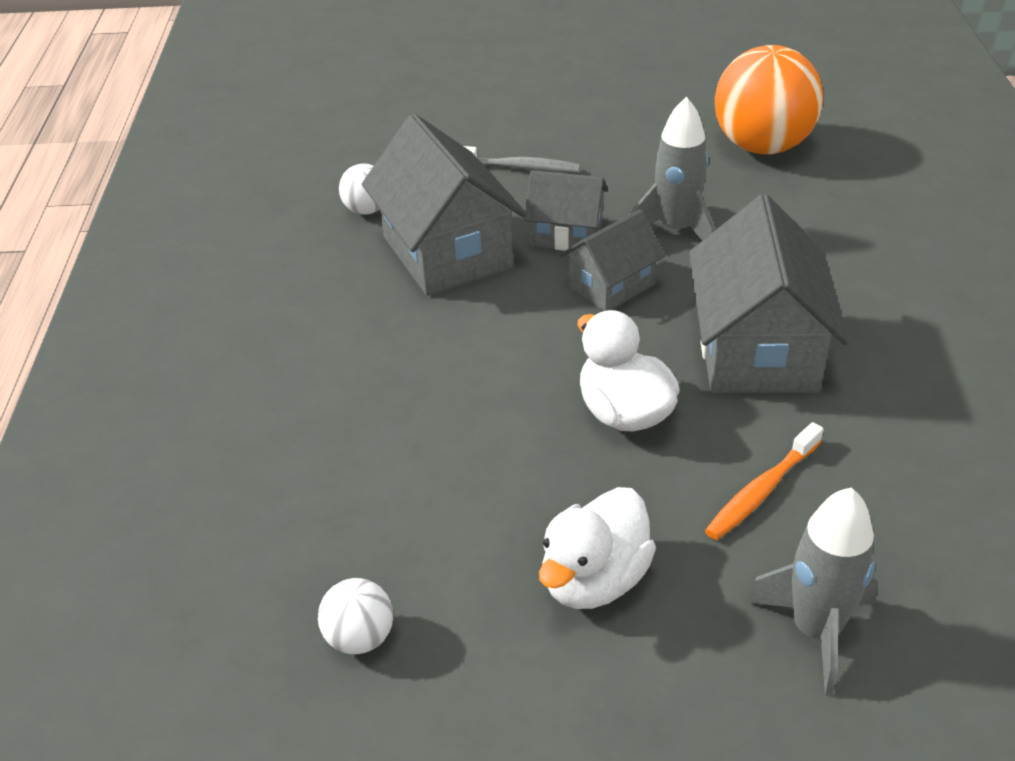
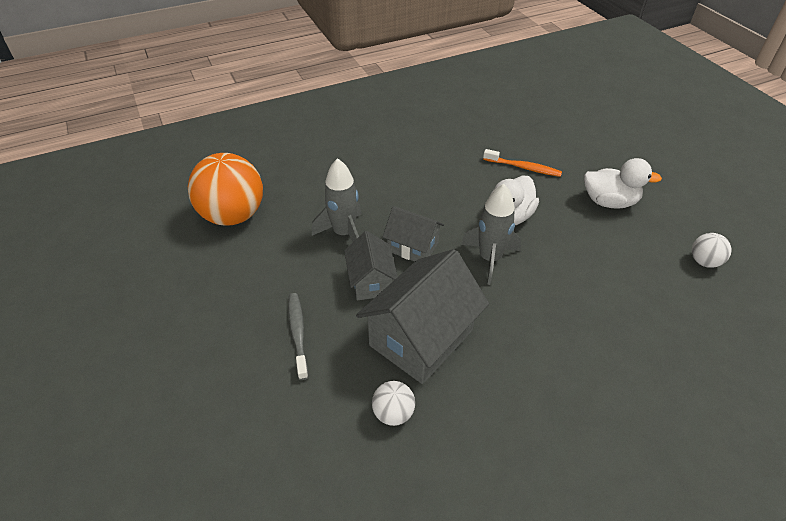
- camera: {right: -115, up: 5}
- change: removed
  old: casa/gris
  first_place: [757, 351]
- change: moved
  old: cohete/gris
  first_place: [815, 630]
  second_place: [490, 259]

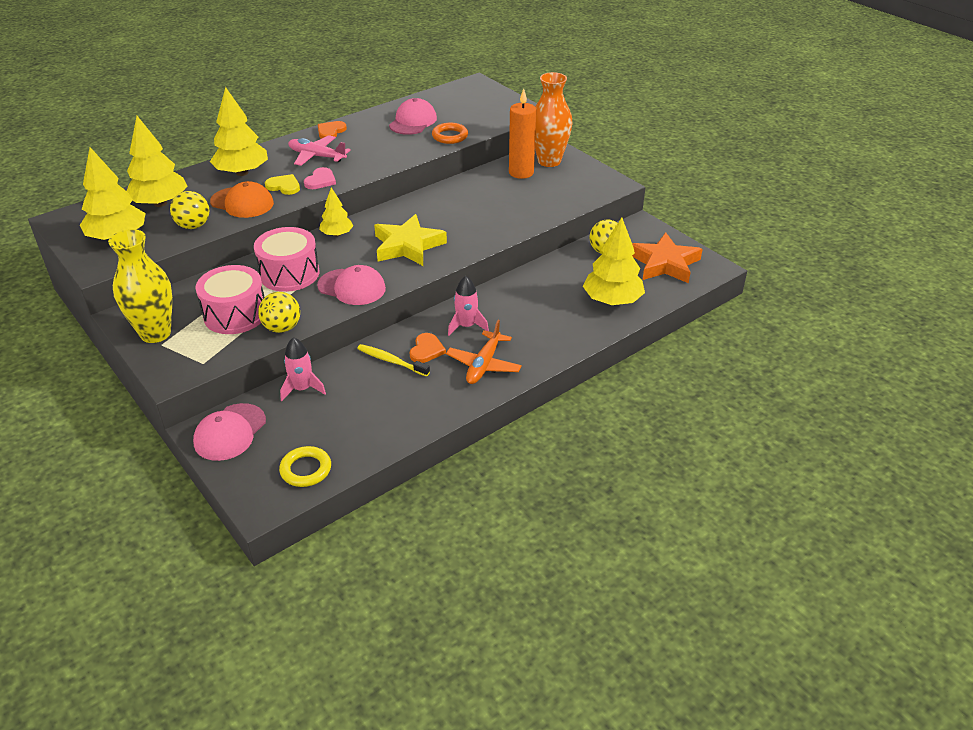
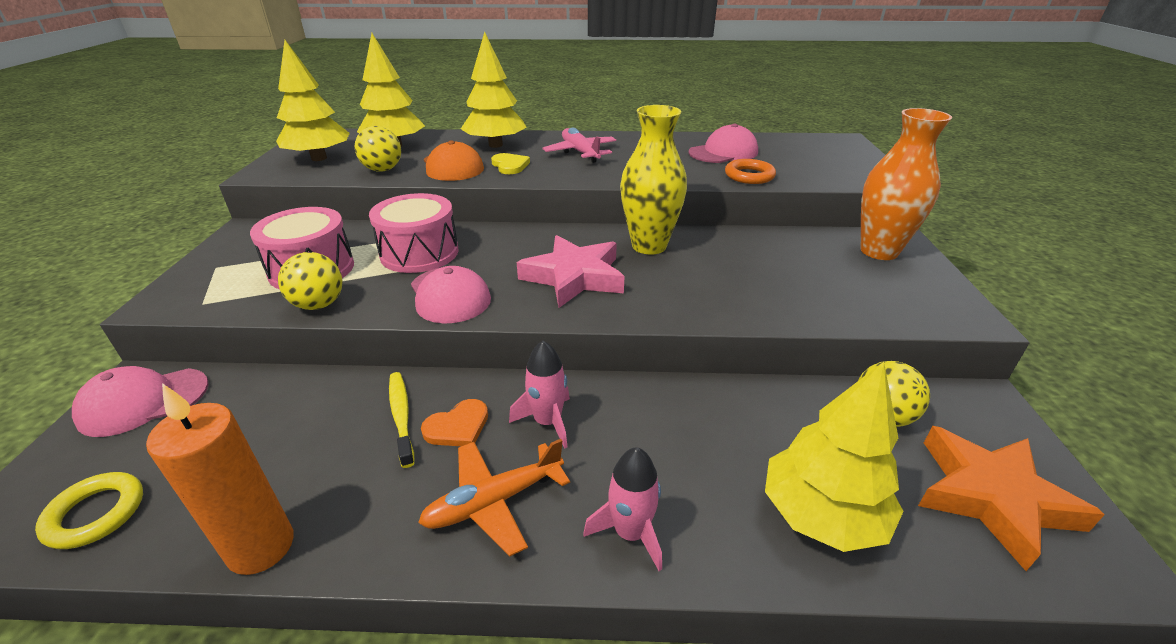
- camera: {right: 40, up: -5}
- change: moved
  old: vela/naranja
  first_place: [521, 172]
  second_place: [261, 547]
- change: removed
  old: corazón/naranja
  first_place: [331, 131]
- change: removed
  old: corazón/rosa
  first_place: [320, 180]
- change: removed
  old: árbol/amarillo
  first_place: [337, 234]
- change: recoloured
  old: estrella/amarillo
  new: estrella/rosa
  first_place: [407, 246]
  second_place: [574, 277]
- change: moved
  old: florero/amarillo
  first_place: [155, 333]
  second_place: [649, 246]
- change: moved
  old: cohete/rosa
  first_place: [302, 389]
  second_place: [630, 533]

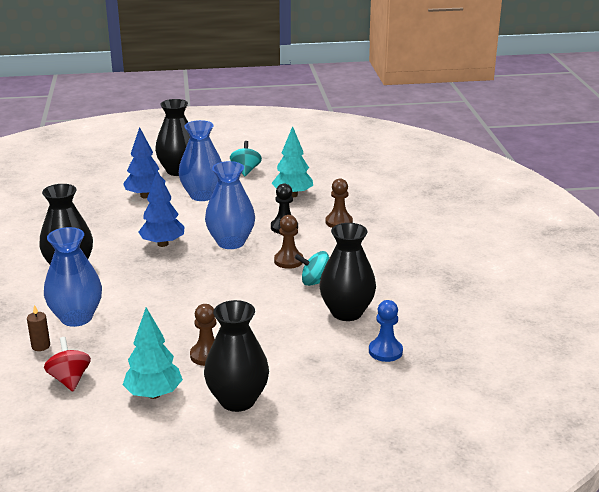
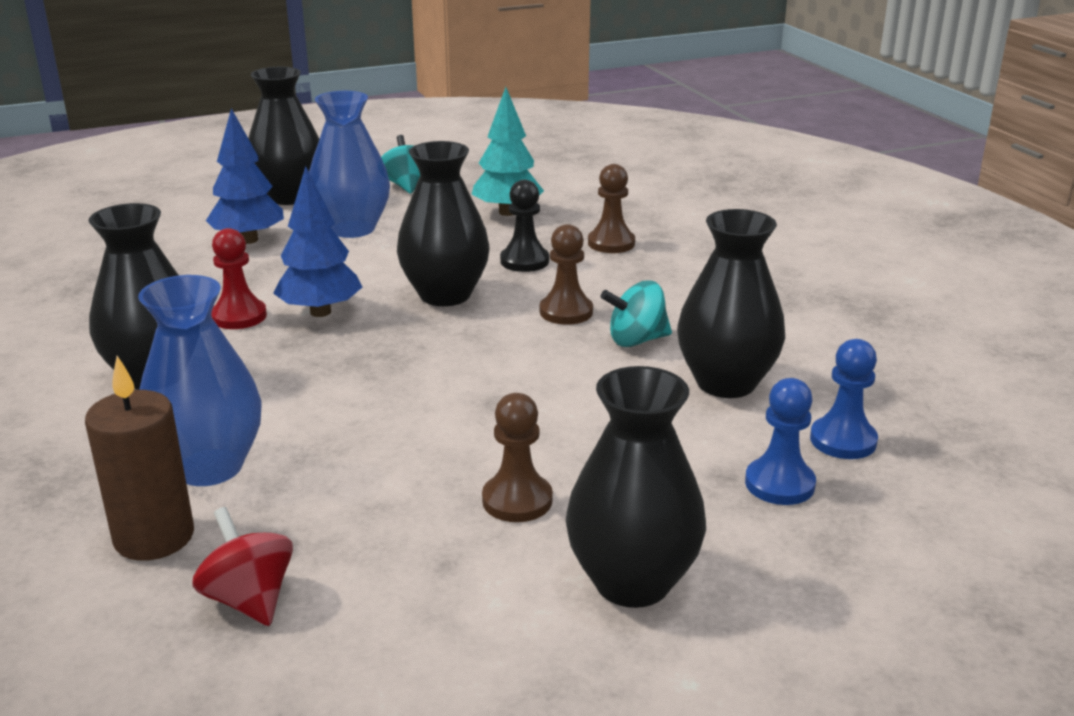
- camera: {right: -15, up: 0}
- change: recoloured
  old: florero/azul
  new: florero/negro
  first_place: [231, 242]
  second_place: [445, 295]
- change: resized
  old: vela/marrón
  first_place: [41, 346]
  second_place: [154, 537]
  factor: 1.93
- change: removed
  old: árbol/turquesa
  first_place: [154, 394]
- change: added
  new: peón/rojo
  second_place: [239, 316]
- change: added
  new: peón/azul
  second_place: [779, 484]

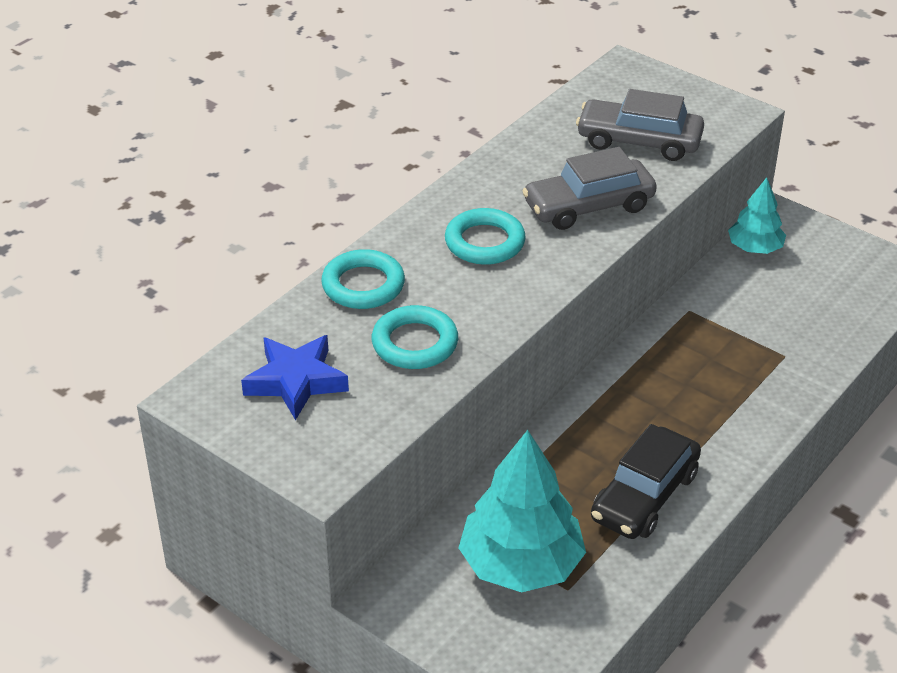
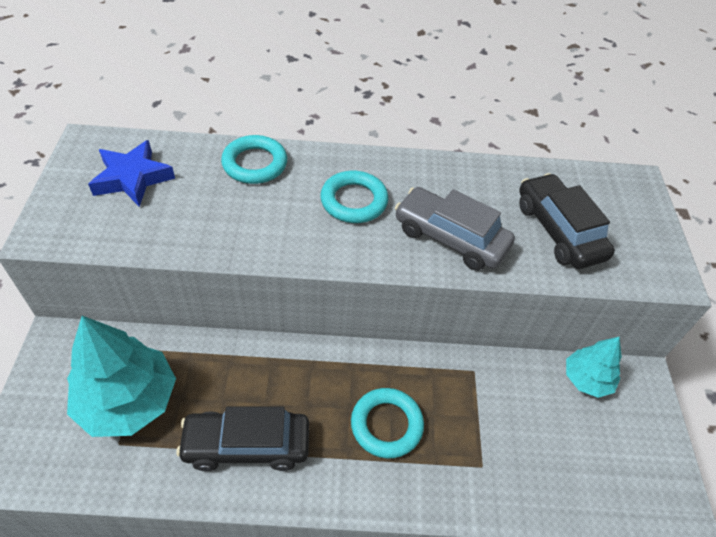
- camera: {right: 50, up: 10}
- change: recoloured
  old: coche/gris
  new: coche/negro
  first_place: [639, 141]
  second_place: [558, 230]
- change: moved
  old: anillo/turquesa
  first_place: [415, 343]
  second_place: [386, 425]

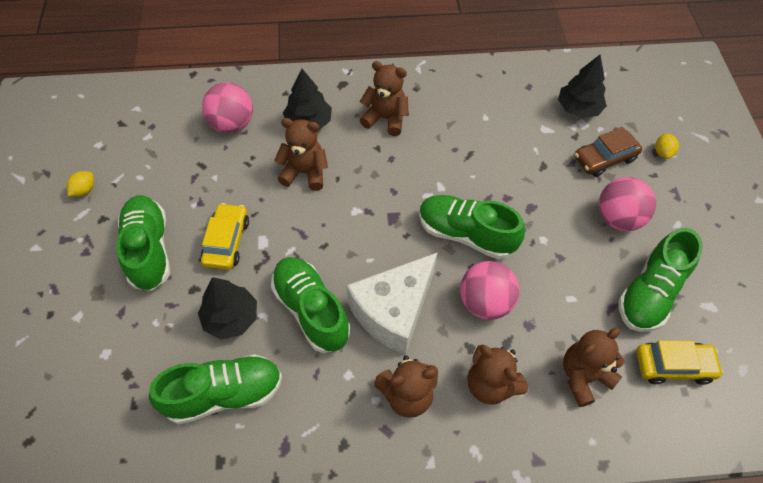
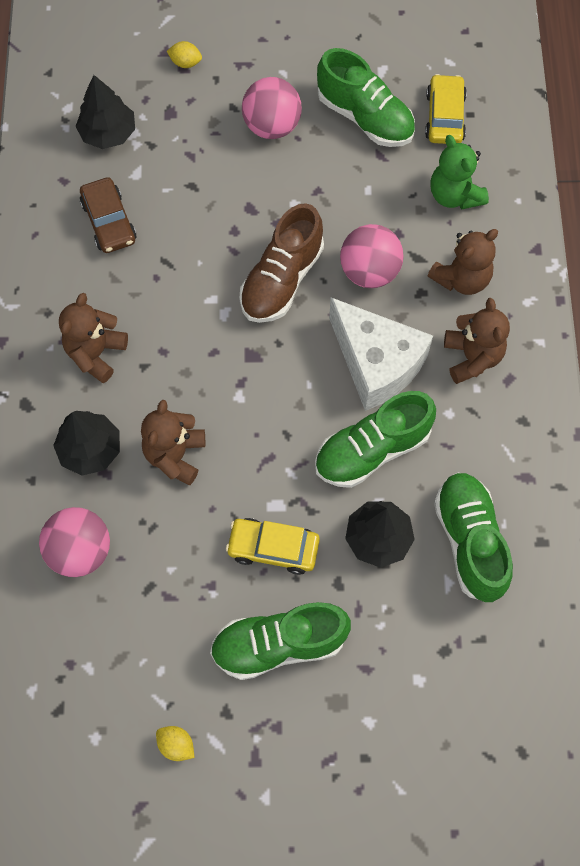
- camera: {right: -85, up: 10}
- change: moved
  old: coche/marrón
  first_place: [604, 158]
  second_place: [109, 222]
- change: recoloured
  old: zapato/verde
  new: zapato/marrón
  first_place: [466, 234]
  second_place: [282, 279]
- change: recoloured
  old: osito/marrón
  new: osito/verde
  first_place: [583, 376]
  second_place: [454, 195]

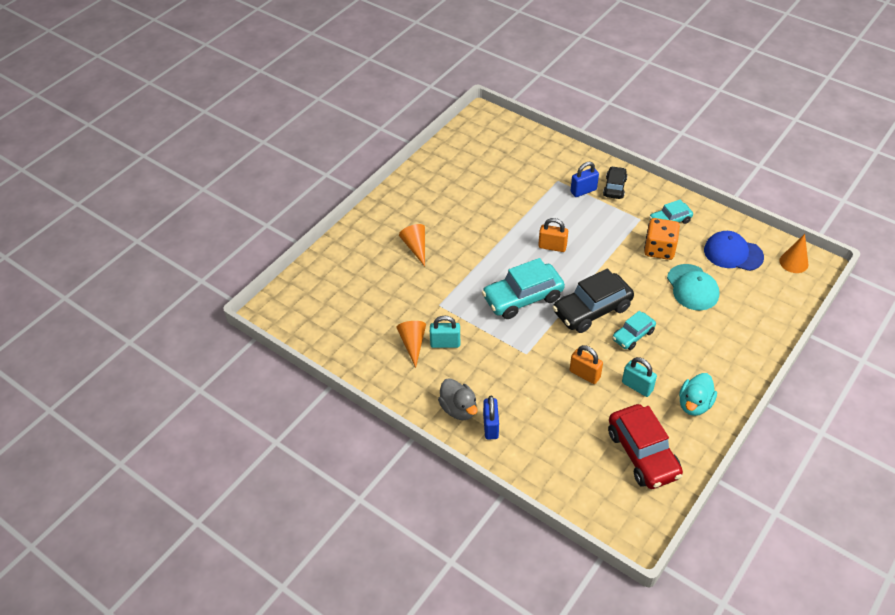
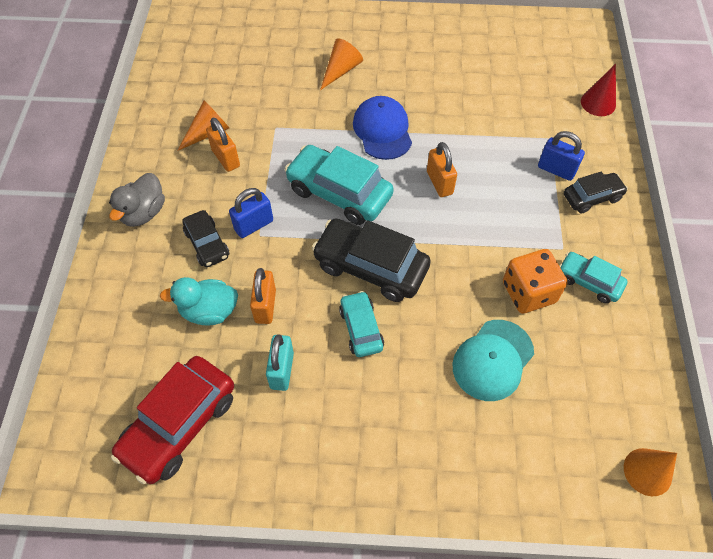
- camera: {right: 55, up: 10}
- change: moved
  old: gorra/azul
  first_place: [733, 253]
  second_place: [382, 130]
- change: turned
  old: coche/turquesa
  first_place: [633, 335]
  second_place: [361, 328]
  degrees: 60
- change: recoloured
  old: candado/turquesa
  new: candado/naranja
  first_place: [445, 343]
  second_place: [226, 158]
- change: moved
  old: pato/turquesa
  first_place: [694, 404]
  second_place: [209, 311]
- change: moved
  old: candado/azul
  first_place: [490, 426]
  second_place: [254, 225]
- change: added
  new: cono/rojo
  second_place: [598, 103]
- change: added
  new: coche/negro
  second_place: [207, 244]

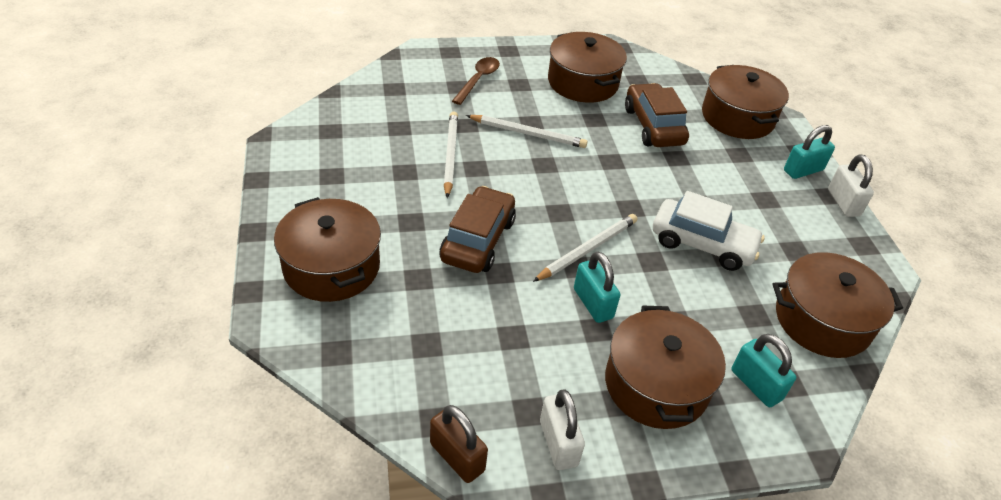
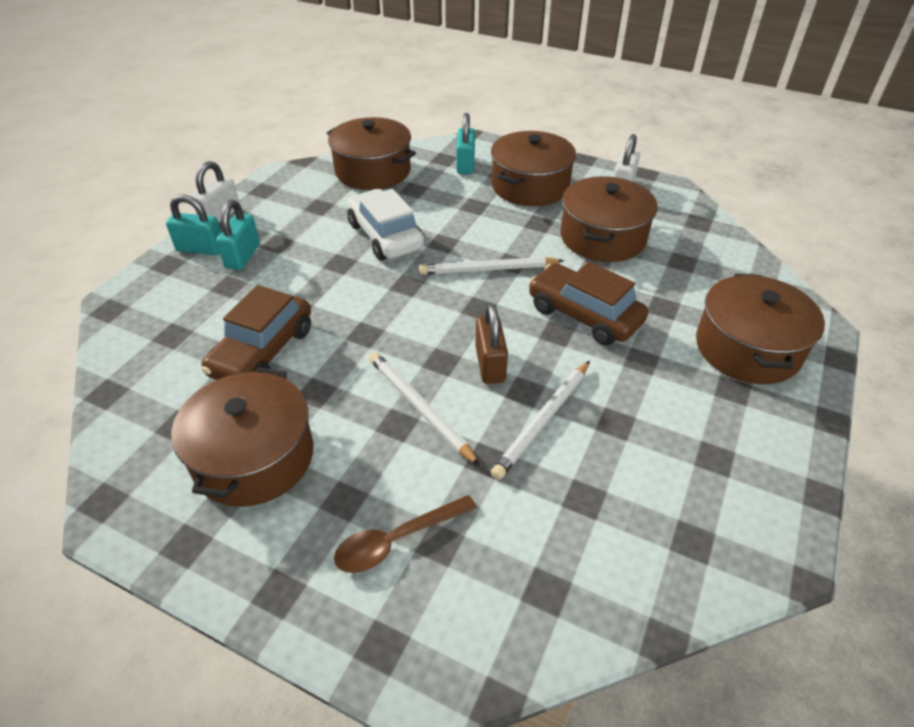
- camera: {right: -140, up: 0}
- change: moved
  old: olla/marrón
  first_place: [737, 117]
  second_place: [602, 237]
- change: turned
  old: coche/marrón
  first_place: [477, 240]
  second_place: [584, 315]
  degrees: 75
- change: moved
  old: candado/turquesa
  first_place: [593, 303]
  second_place: [243, 256]
- change: moved
  old: candado/marrón
  first_place: [457, 457]
  second_place: [490, 364]

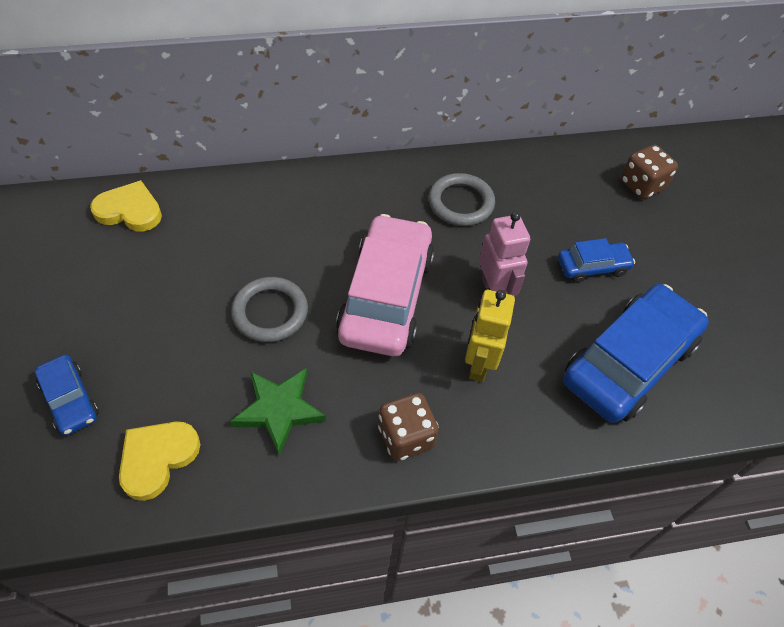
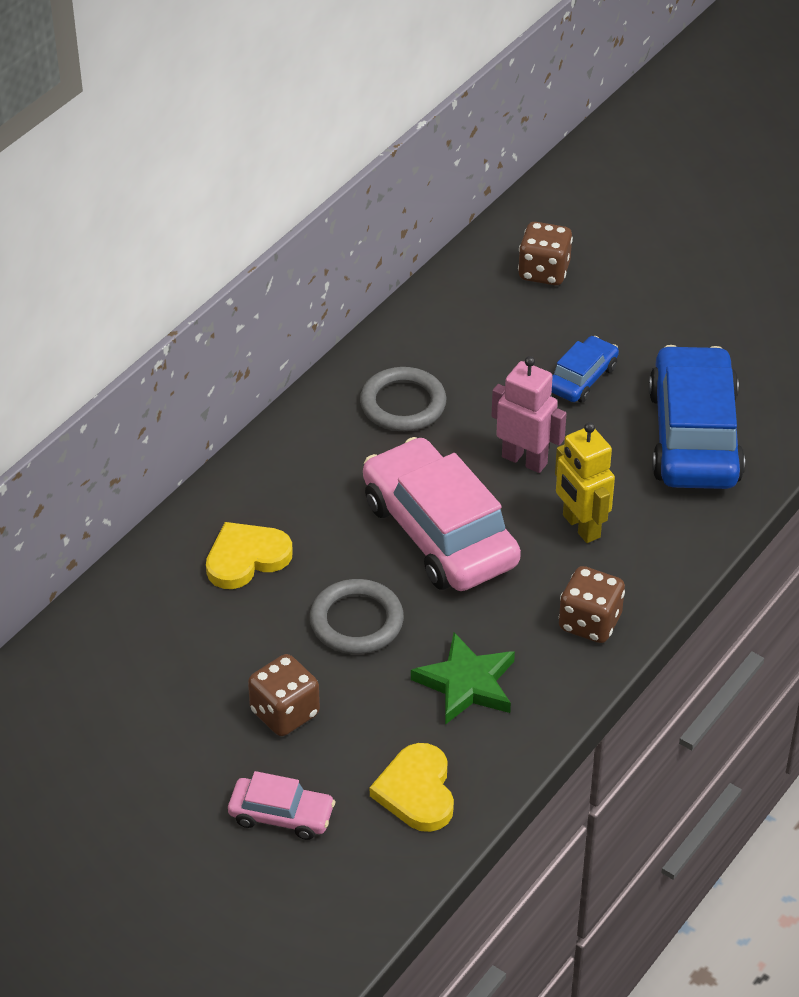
- camera: {right: -40, up: -10}
- change: moved
  old: corazón/amarillo
  first_place: [129, 210]
  second_place: [246, 558]
- change: recoloured
  old: coche/azul
  new: coche/rosa
  first_place: [70, 400]
  second_place: [281, 815]
- change: added
  new: dado/marrón
  second_place: [285, 713]

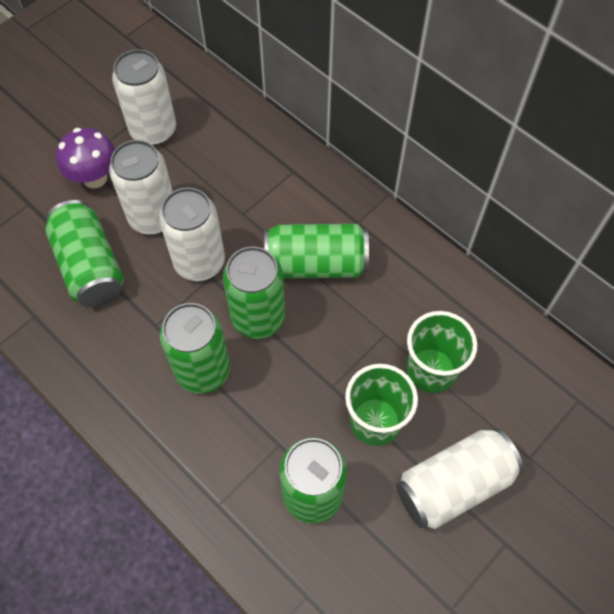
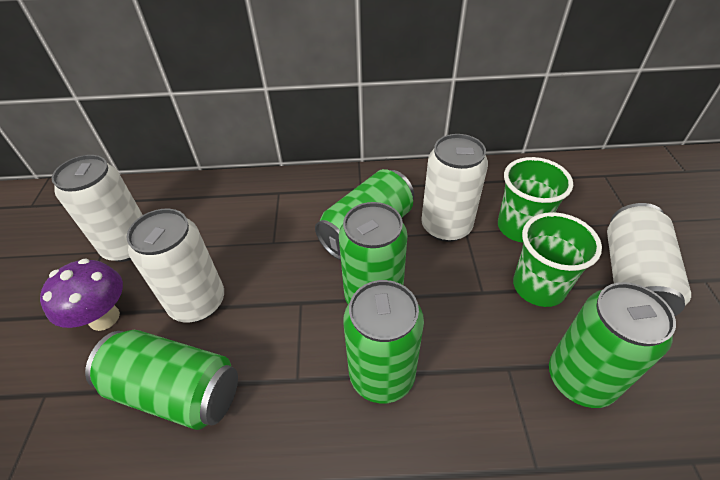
- camera: {right: -45, up: -15}
- change: moved
  old: lata/blanco
  first_place: [199, 262]
  second_place: [446, 226]

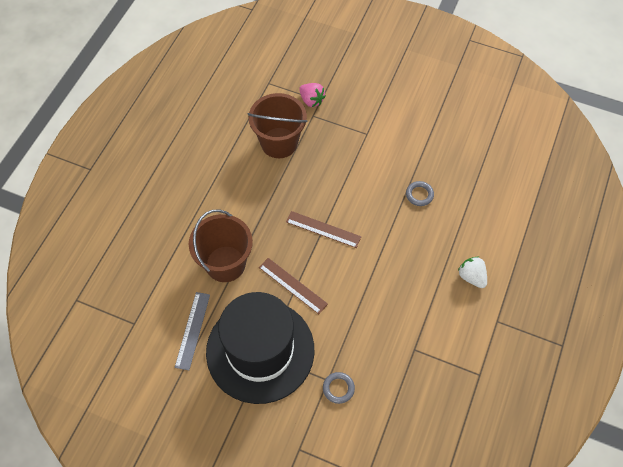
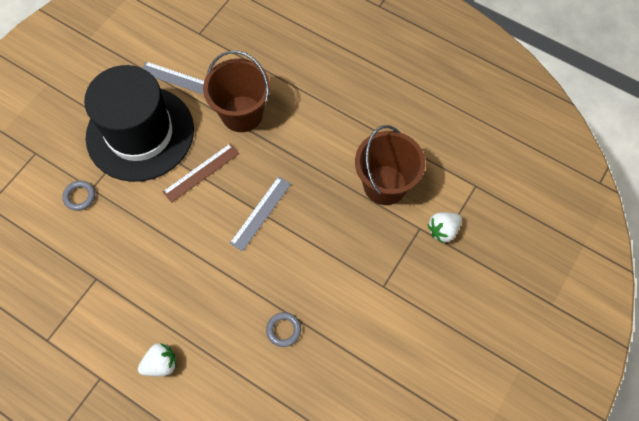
- camera: {right: 100, up: 5}
- change: recoloured
  old: fresa/rosa
  new: fresa/blanco
  first_place: [311, 100]
  second_place: [443, 230]
- change: recoloured
  old: regla/marrón
  new: regla/gris
  first_place: [323, 229]
  second_place: [261, 213]

